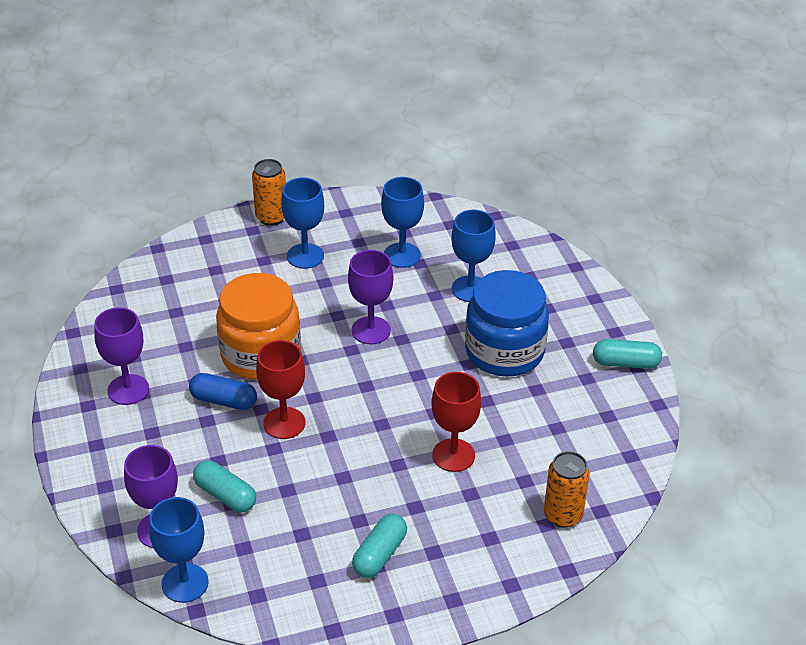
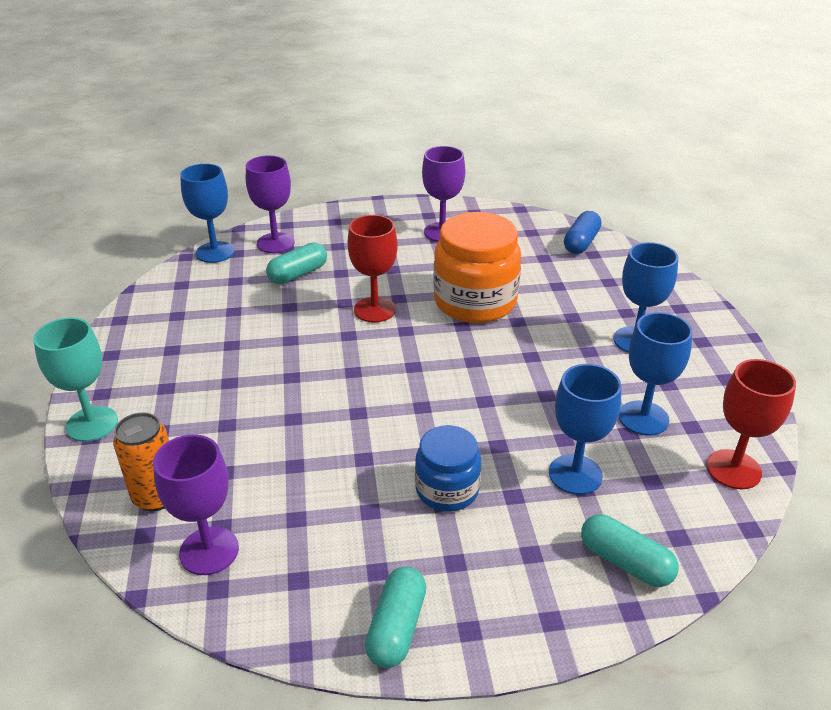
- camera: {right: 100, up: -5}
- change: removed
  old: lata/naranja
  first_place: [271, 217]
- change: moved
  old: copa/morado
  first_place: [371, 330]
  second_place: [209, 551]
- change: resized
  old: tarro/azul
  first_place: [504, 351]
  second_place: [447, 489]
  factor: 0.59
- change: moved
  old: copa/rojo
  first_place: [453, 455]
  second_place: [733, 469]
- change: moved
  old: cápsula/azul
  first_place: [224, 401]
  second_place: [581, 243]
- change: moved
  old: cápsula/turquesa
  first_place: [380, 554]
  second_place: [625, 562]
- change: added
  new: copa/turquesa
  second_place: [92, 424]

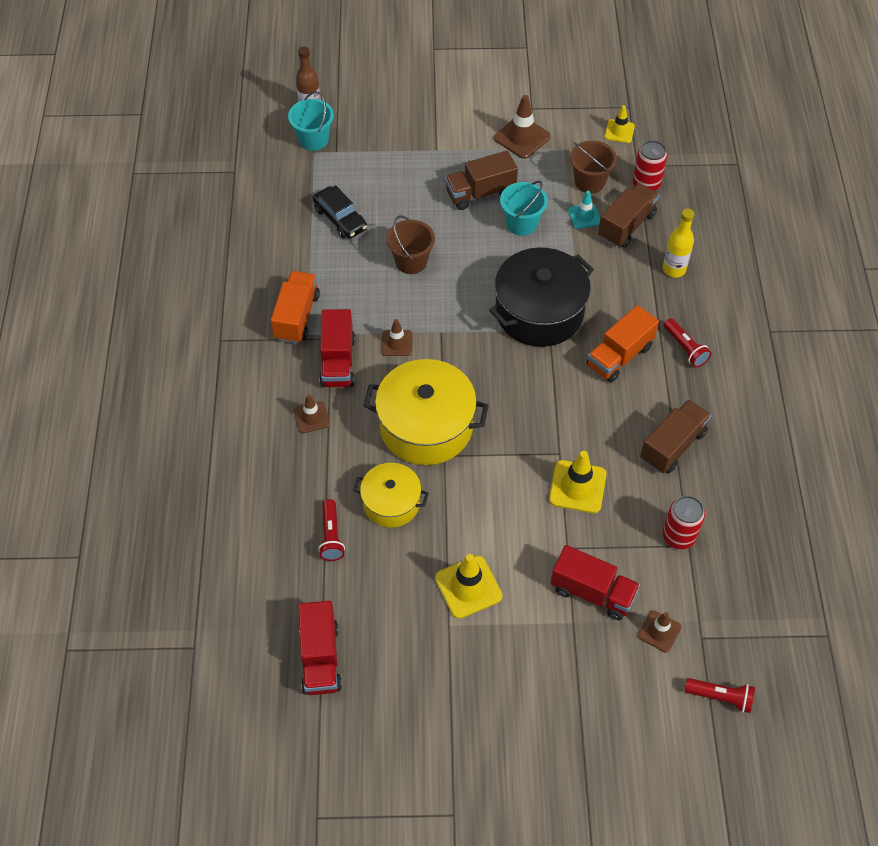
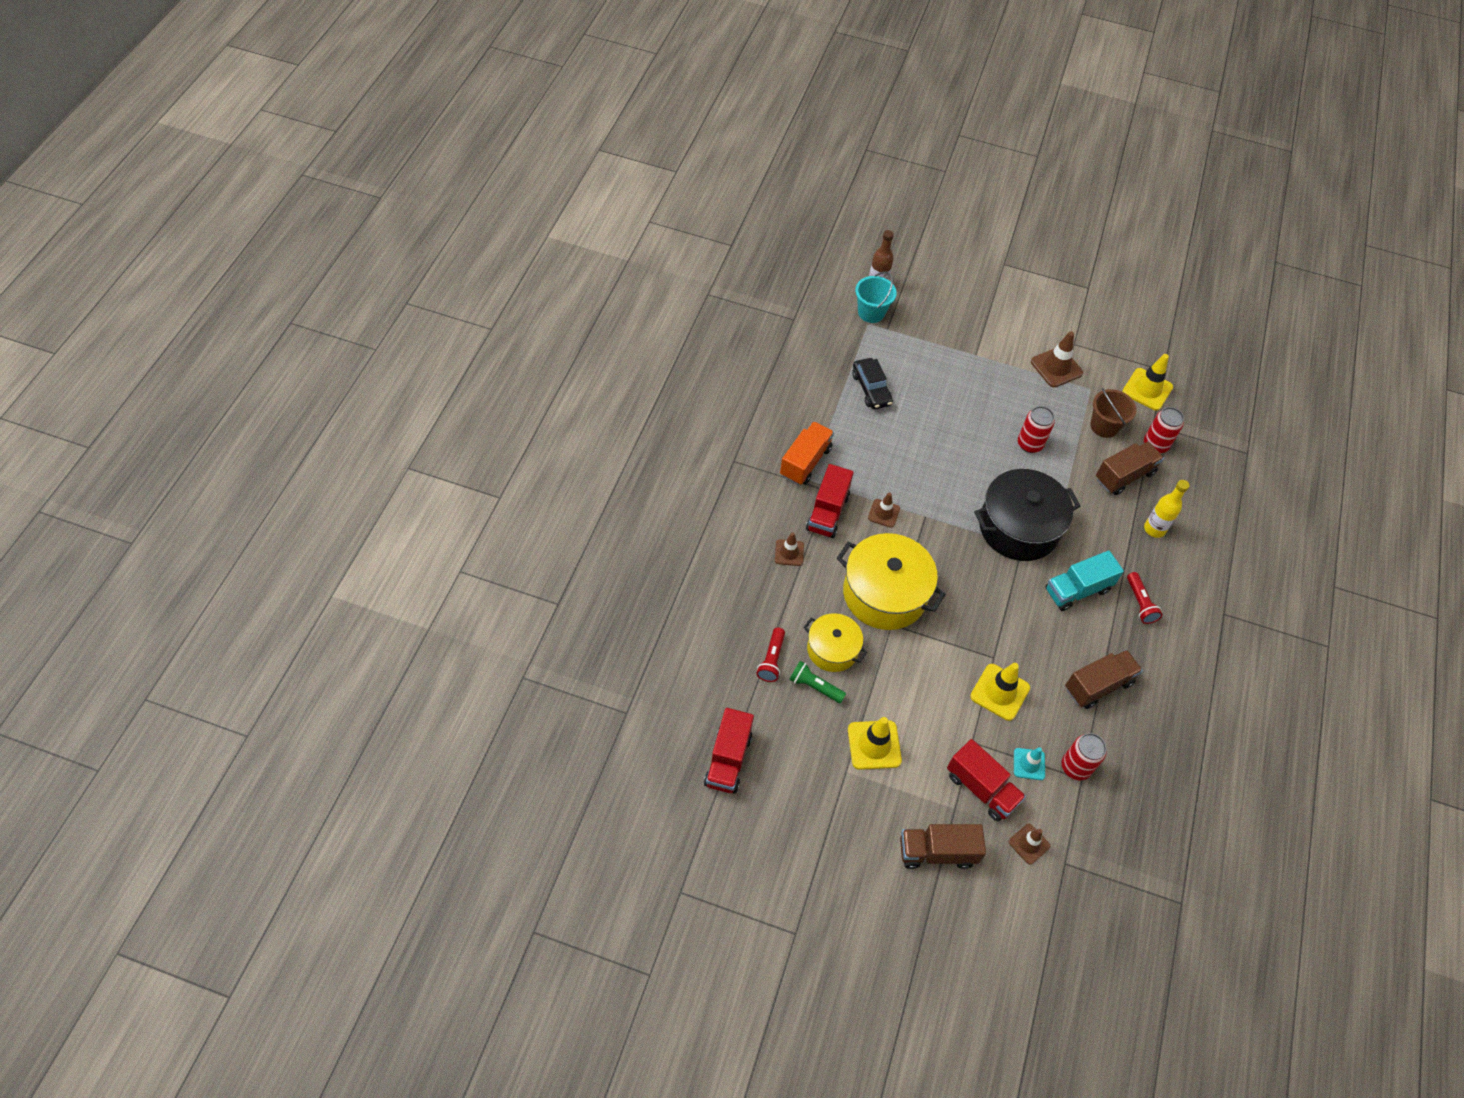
- camera: {right: 15, up: 0}
- change: resized
  old: cono de tráfico/amarillo
  first_place: [619, 131]
  second_place: [1147, 389]
  factor: 1.6
- change: moved
  old: camión/marrón
  first_place: [480, 193]
  second_place: [937, 852]
- change: replaced
  old: balde/turquesa
  new: lata/rojo
  first_place: [521, 223]
  second_place: [1029, 444]
- change: moved
  old: cono de tráfico/turquesa
  first_place: [584, 216]
  second_place: [1029, 764]
- change: removed
  old: balde/marrón
  first_place: [411, 261]
- change: recoloured
  old: camión/naranja
  new: camión/turquesa
  first_place: [619, 356]
  second_place: [1077, 590]
- change: removed
  old: lámpara de mano/rojo
  first_place: [720, 697]
- change: added
  new: lámpara de mano/verde
  second_place: [814, 686]

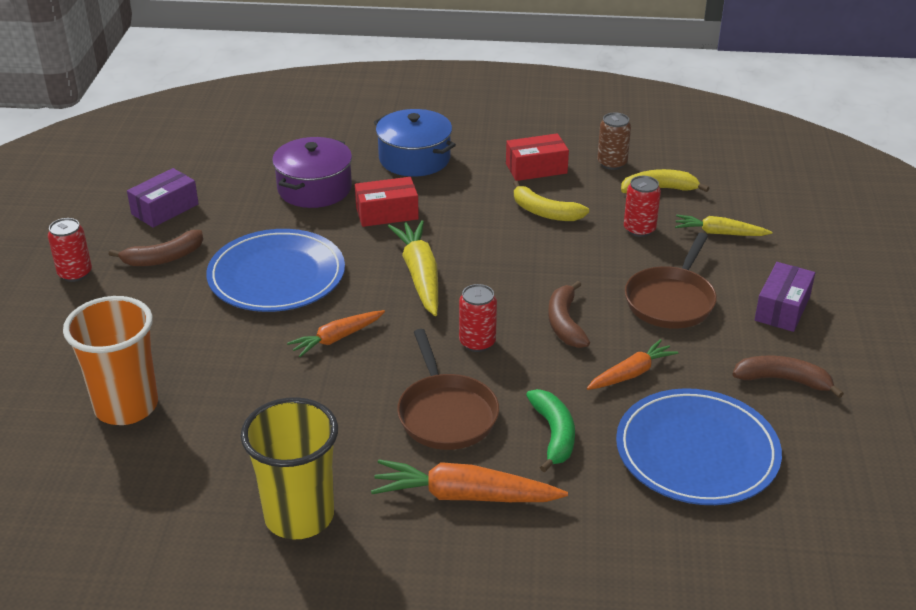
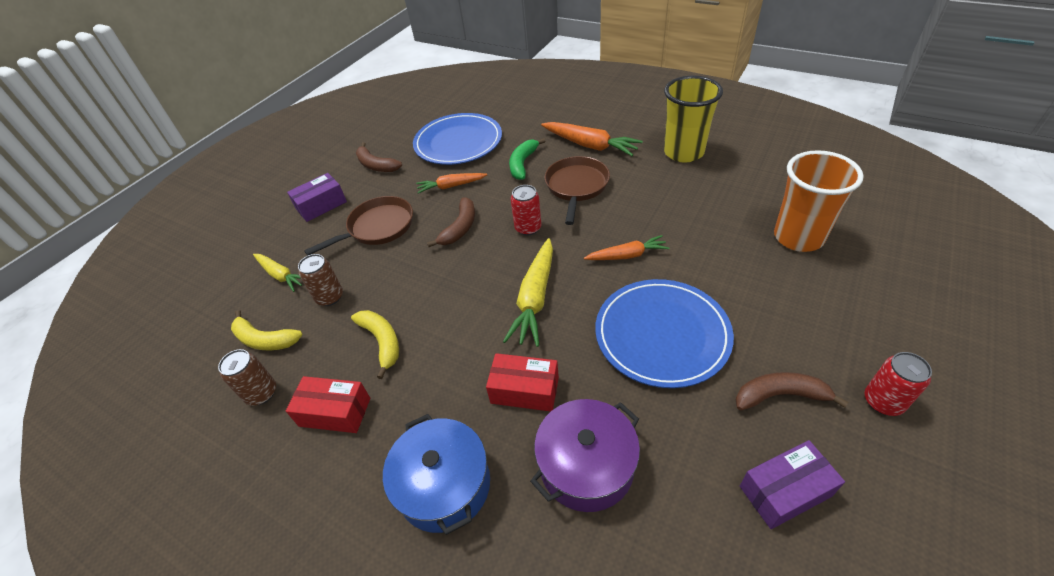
- camera: {right: -150, up: 10}
- change: recoloured
  old: lata/rojo
  new: lata/marrón
  first_place: [639, 229]
  second_place: [330, 297]

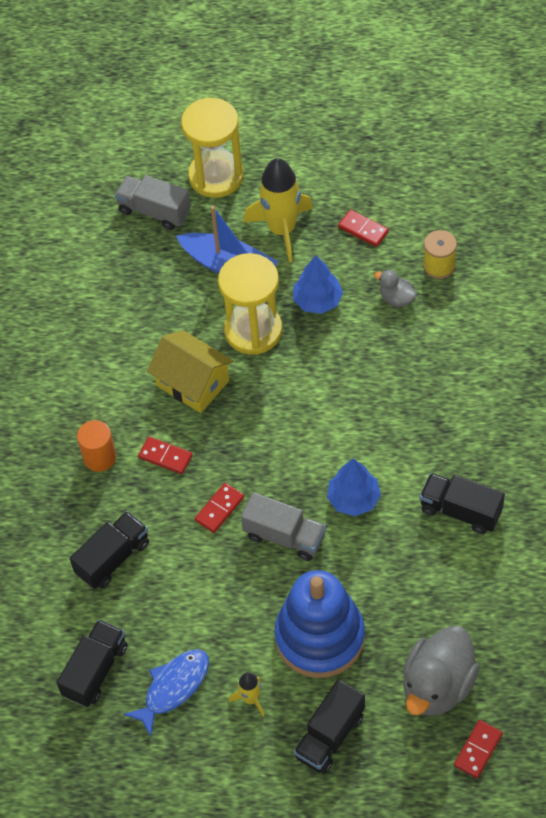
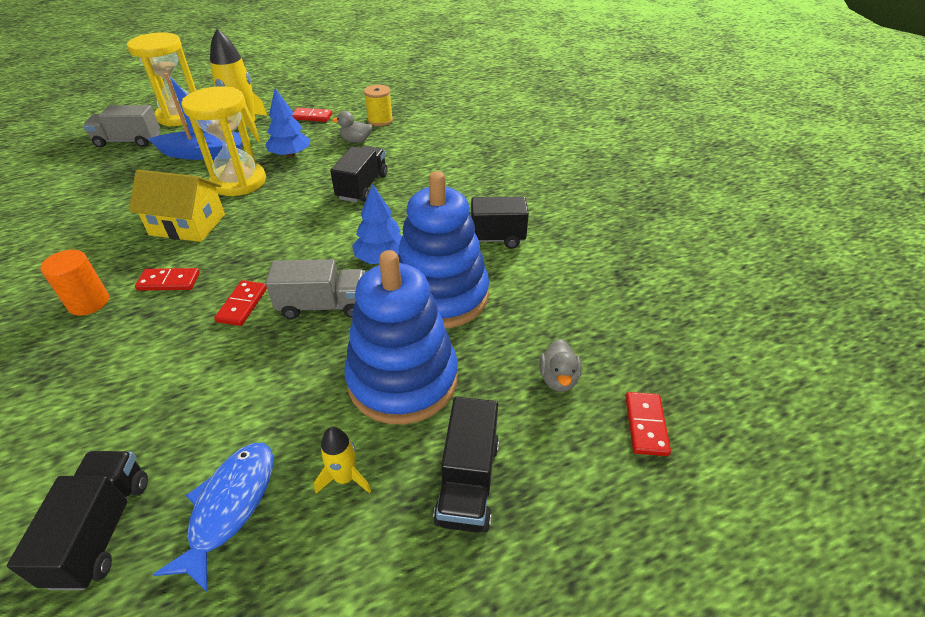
- camera: {right: -30, up: -15}
- change: moved
  old: camión/negro
  first_place: [113, 558]
  second_place: [362, 187]
- change: resized
  old: pato/gris
  first_place: [437, 686]
  second_place: [558, 379]
  factor: 0.49
- change: added
  new: juguete apilable/azul
  second_place: [441, 295]

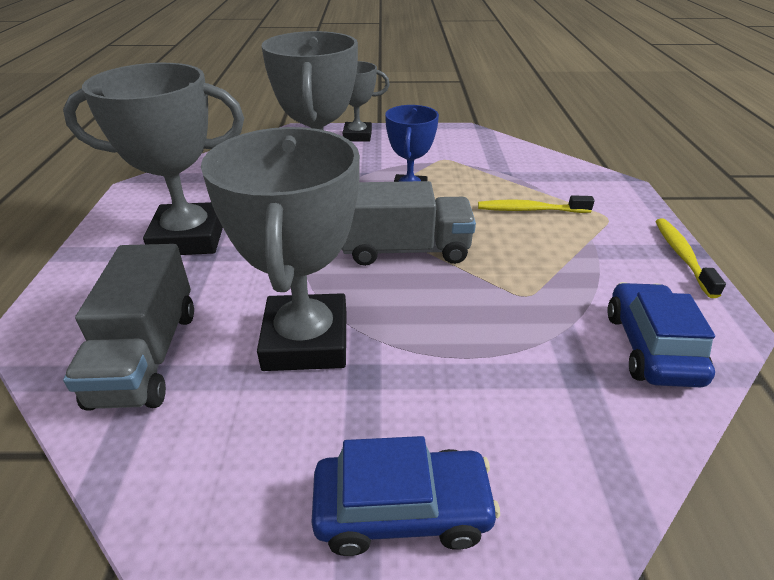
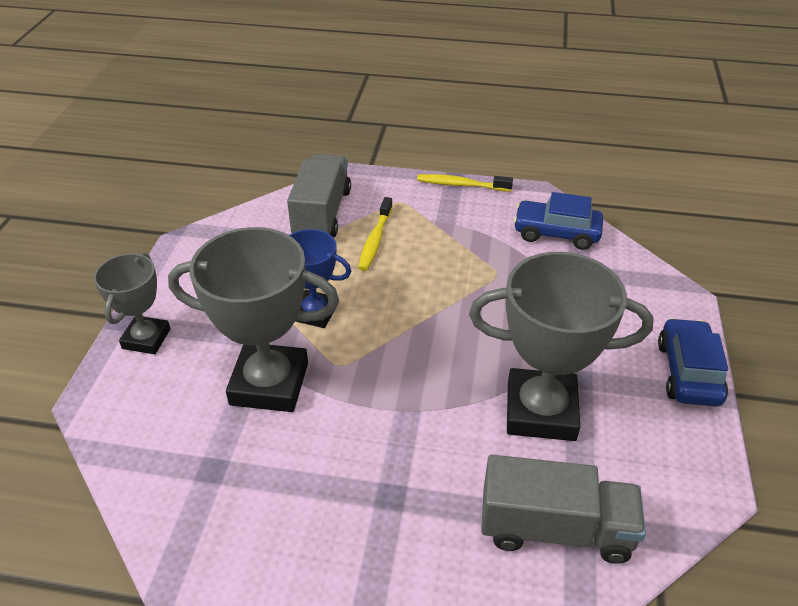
- camera: {right: -80, up: 5}
- change: removed
  old: trofeo/gris
  first_place: [189, 237]
- change: moved
  old: camión/gris
  first_place: [405, 250]
  second_place: [322, 214]

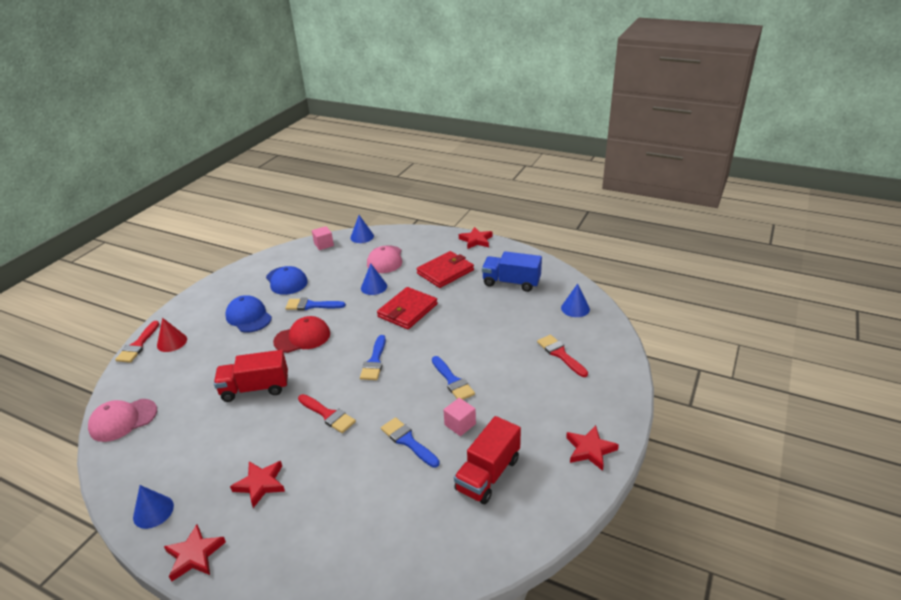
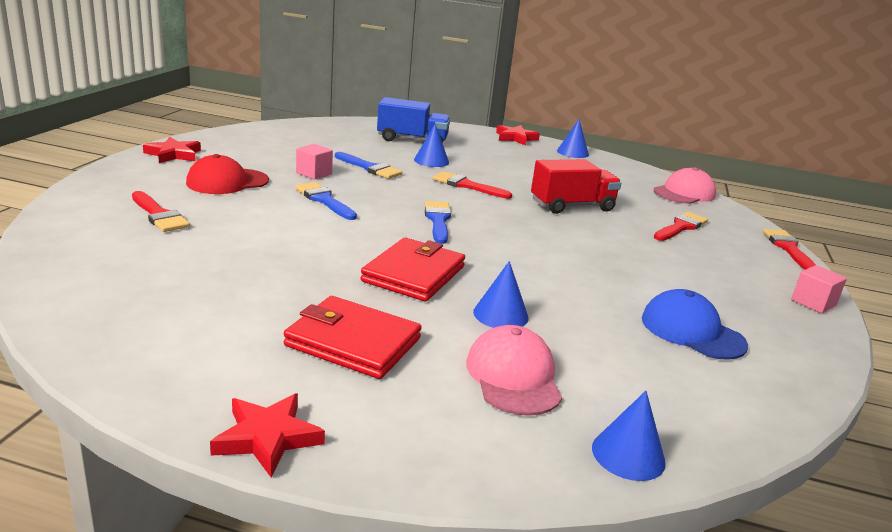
- camera: {right: 165, up: -10}
- change: moved
  old: cubo/rosa
  first_place: [324, 244]
  second_place: [813, 303]
- change: turned
  old: cartera/rojo
  first_place: [445, 272]
  second_place: [353, 342]
  degrees: 75
- change: moved
  old: camión/azul
  first_place: [511, 282]
  second_place: [412, 140]
- change: moved
  old: cono/azul
  first_place: [575, 308]
  second_place: [431, 161]
- change: removed
  old: gorra/azul
  first_place: [248, 317]
- change: removed
  old: pincel/azul
  first_place: [311, 305]
- change: moved
  old: gorra/rojo
  first_place: [302, 337]
  second_place: [227, 182]
- change: removed
  old: cono/rojo
  first_place: [172, 342]
- change: removed
  old: camión/rojo
  first_place: [488, 474]
- change: removed
  old: estrella/rojo
  first_place: [260, 484]
- change: added
  new: pincel/rojo
  second_place: [681, 227]

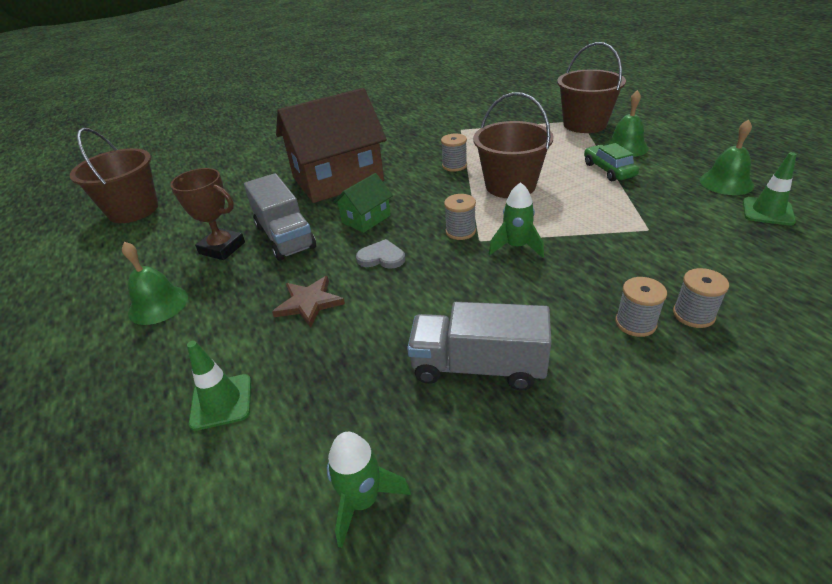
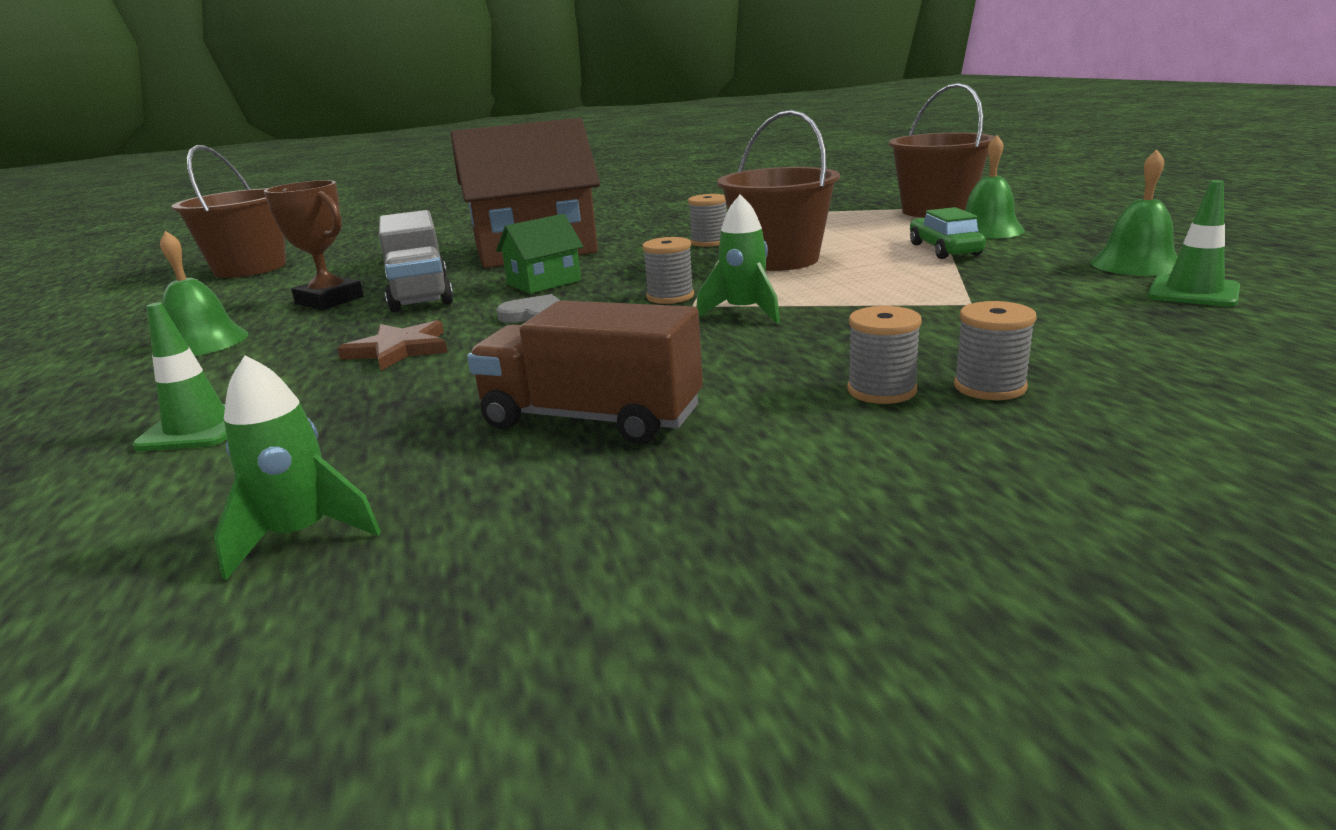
- camera: {right: 10, up: -15}
- change: recoloured
  old: camión/gris
  new: camión/marrón
  first_place: [478, 367]
  second_place: [591, 418]

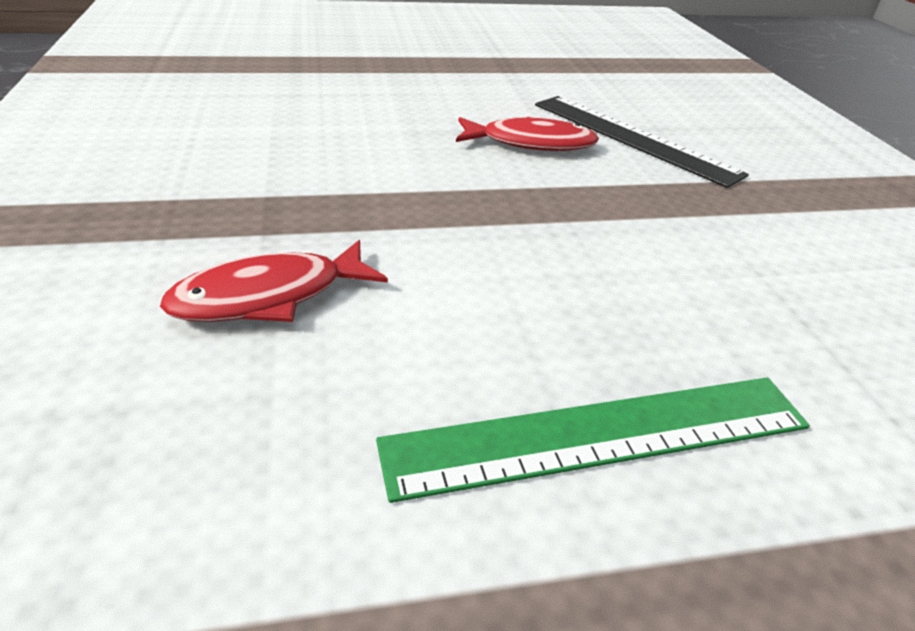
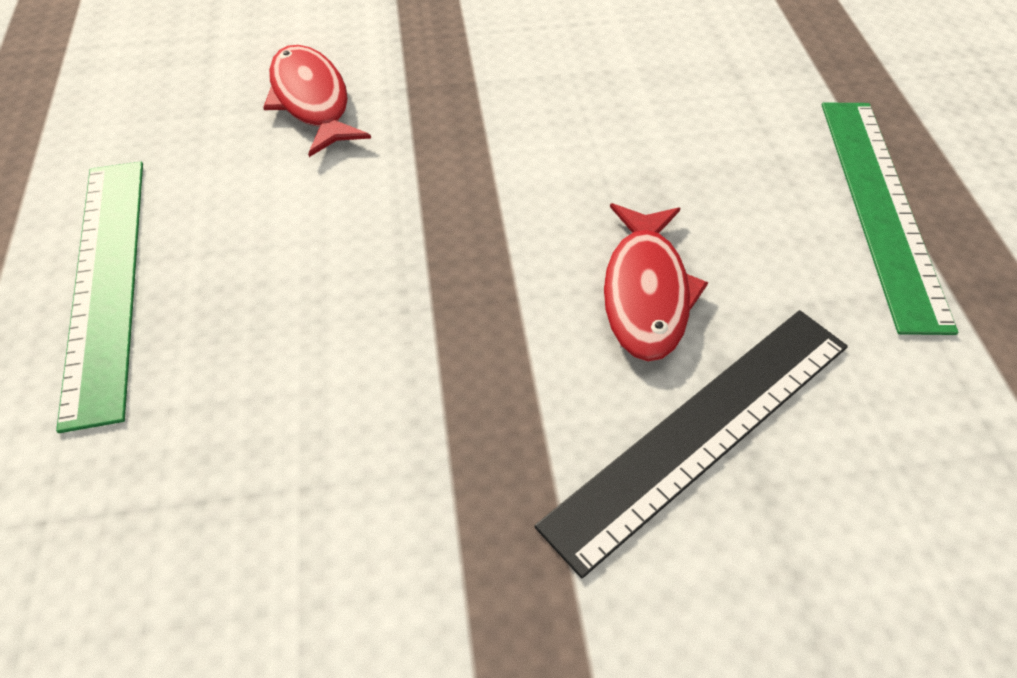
- camera: {right: 95, up: 15}
- change: added
  new: regla/verde
  second_place: [881, 207]

